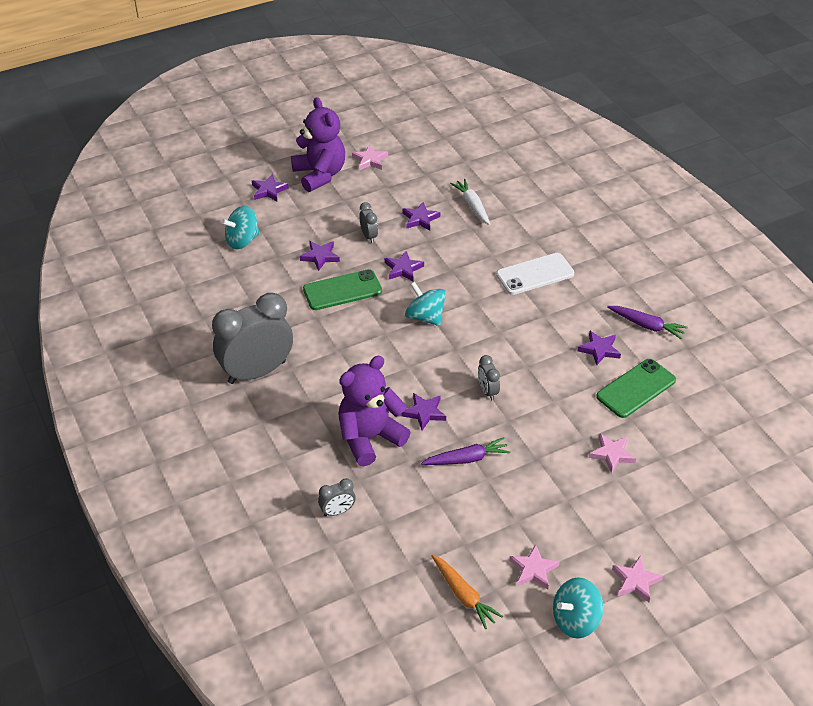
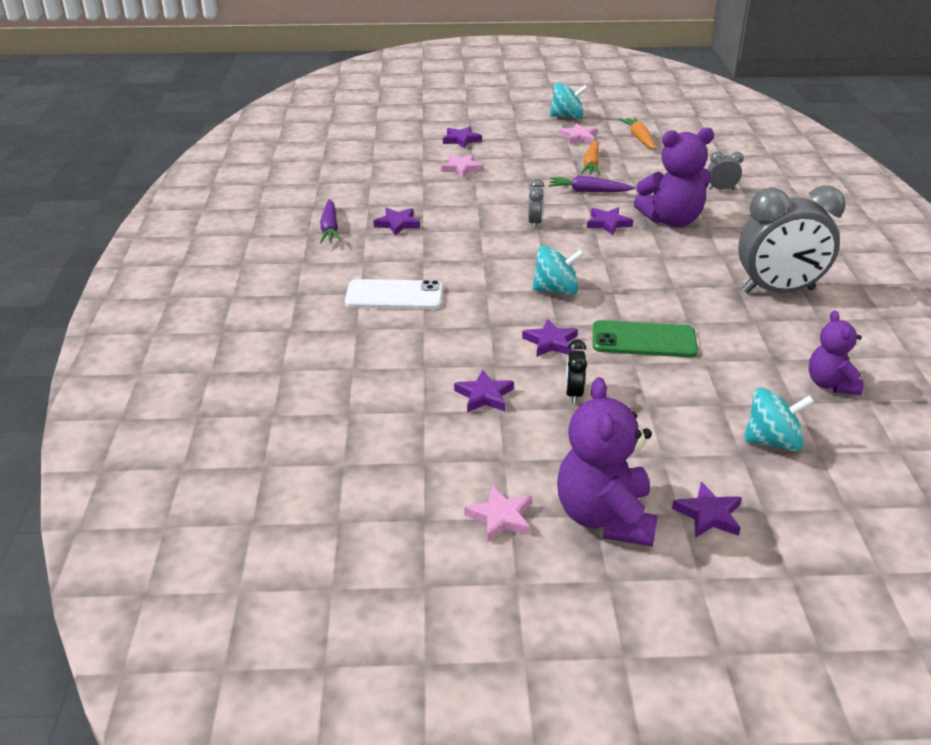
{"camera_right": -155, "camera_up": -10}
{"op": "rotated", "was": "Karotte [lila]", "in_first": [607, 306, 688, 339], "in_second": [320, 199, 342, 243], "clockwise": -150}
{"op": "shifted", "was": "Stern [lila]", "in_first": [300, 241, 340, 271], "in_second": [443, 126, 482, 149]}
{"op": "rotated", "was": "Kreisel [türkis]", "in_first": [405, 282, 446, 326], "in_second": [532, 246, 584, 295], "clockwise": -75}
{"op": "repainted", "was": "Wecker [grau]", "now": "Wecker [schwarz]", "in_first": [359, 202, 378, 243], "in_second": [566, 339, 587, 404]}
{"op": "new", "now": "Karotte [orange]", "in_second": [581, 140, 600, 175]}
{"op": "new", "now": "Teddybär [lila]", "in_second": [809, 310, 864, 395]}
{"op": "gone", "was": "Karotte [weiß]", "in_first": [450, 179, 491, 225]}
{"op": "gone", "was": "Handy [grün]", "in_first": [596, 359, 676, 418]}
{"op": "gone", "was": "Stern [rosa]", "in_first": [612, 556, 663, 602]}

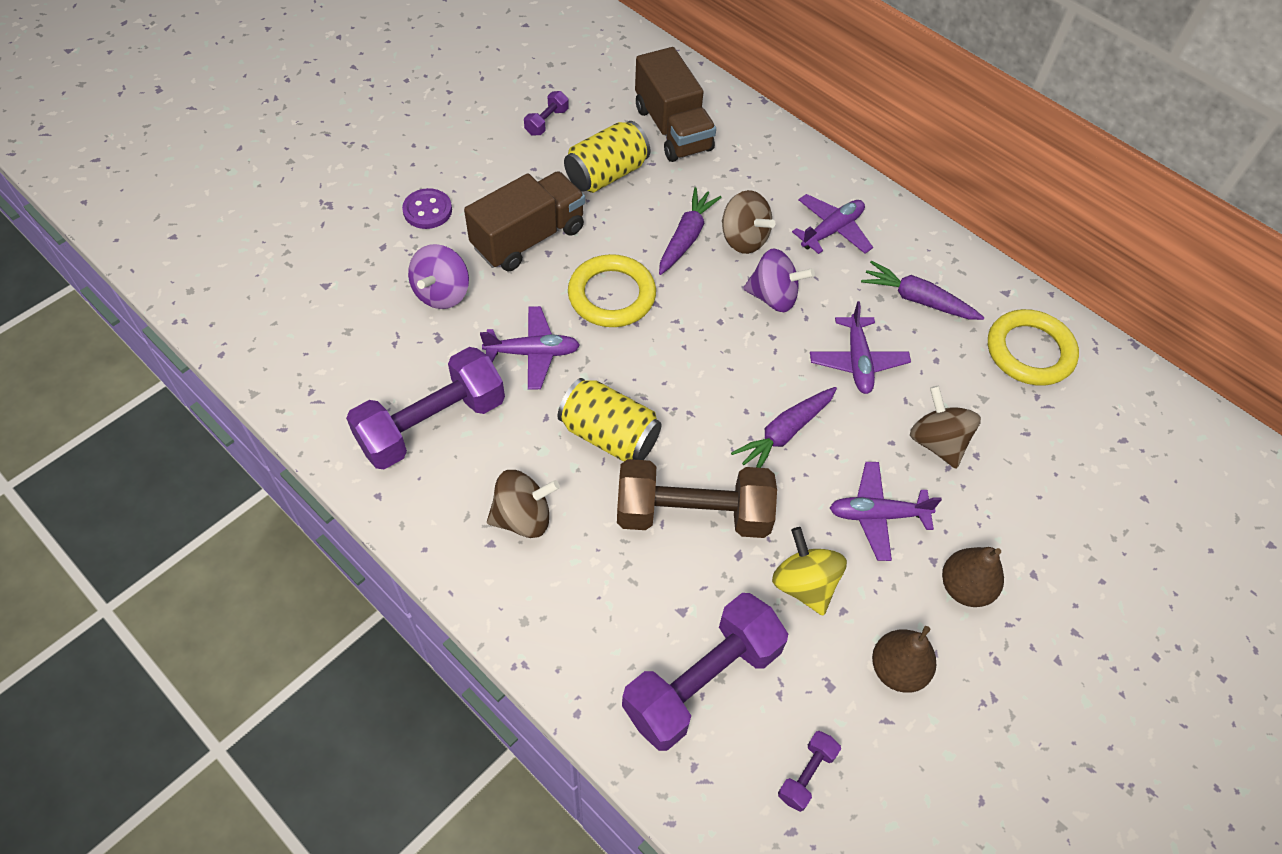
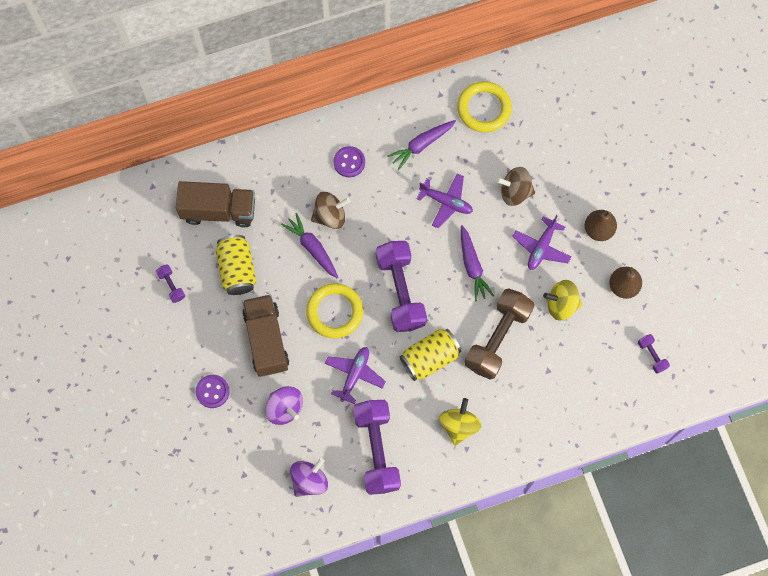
{"camera_right": -60, "camera_up": 15}
{"op": "shifted", "was": "Kreisel [lila]", "in_first": [743, 249, 815, 312], "in_second": [290, 458, 328, 497]}
{"op": "swapped", "was": "Flugzeug [lila]", "now": "Knopf [lila]", "in_first": [792, 194, 873, 254], "in_second": [333, 146, 365, 177]}
{"op": "shifted", "was": "Hantel [lila]", "in_first": [622, 593, 788, 751], "in_second": [376, 241, 427, 332]}
{"op": "repainted", "was": "Kreisel [braun]", "now": "Kreisel [gelb]", "in_first": [487, 470, 560, 538], "in_second": [440, 398, 481, 446]}

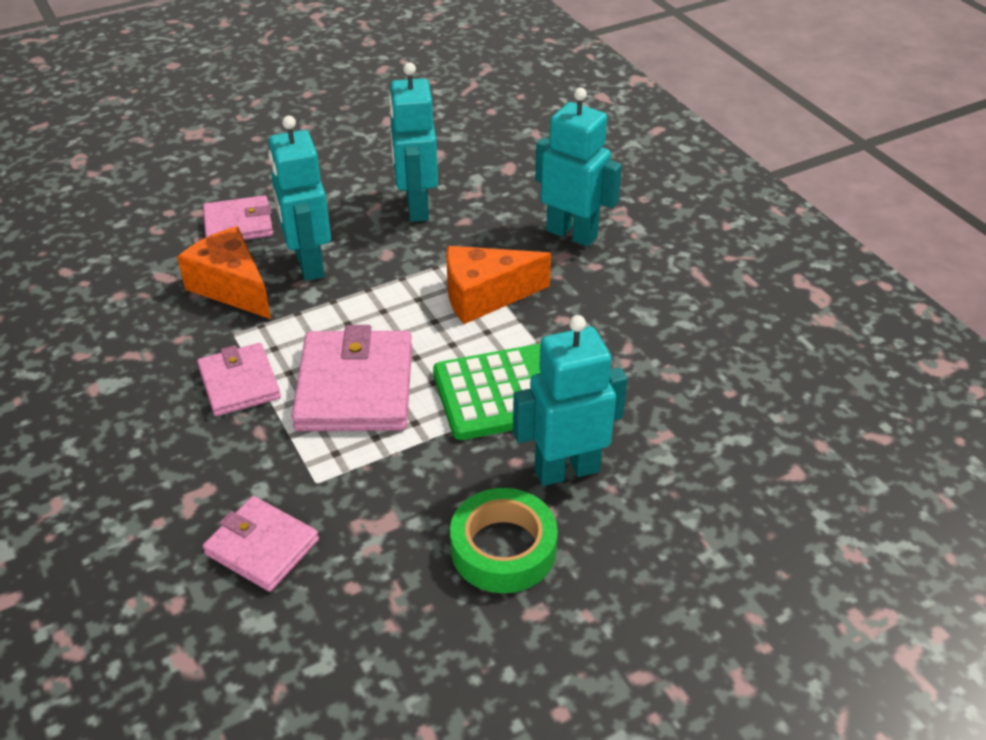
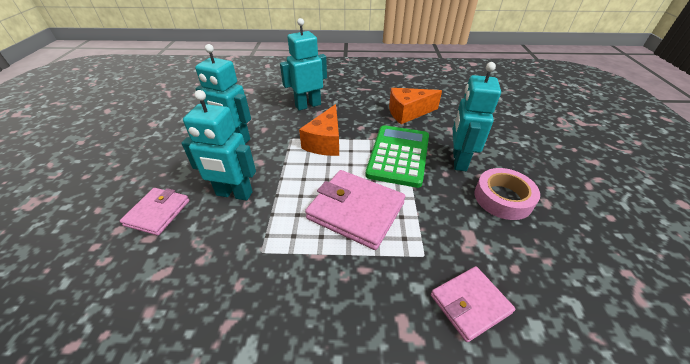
{"camera_right": -60, "camera_up": 0}
{"op": "shifted", "was": "Käse [orange]", "in_first": [177, 226, 271, 319], "in_second": [389, 88, 442, 124]}
{"op": "repainted", "was": "Klebeband [grün]", "now": "Klebeband [rosa]", "in_first": [450, 488, 558, 593], "in_second": [475, 168, 540, 220]}
{"op": "gone", "was": "Geldbörse [rosa]", "in_first": [197, 343, 281, 416]}

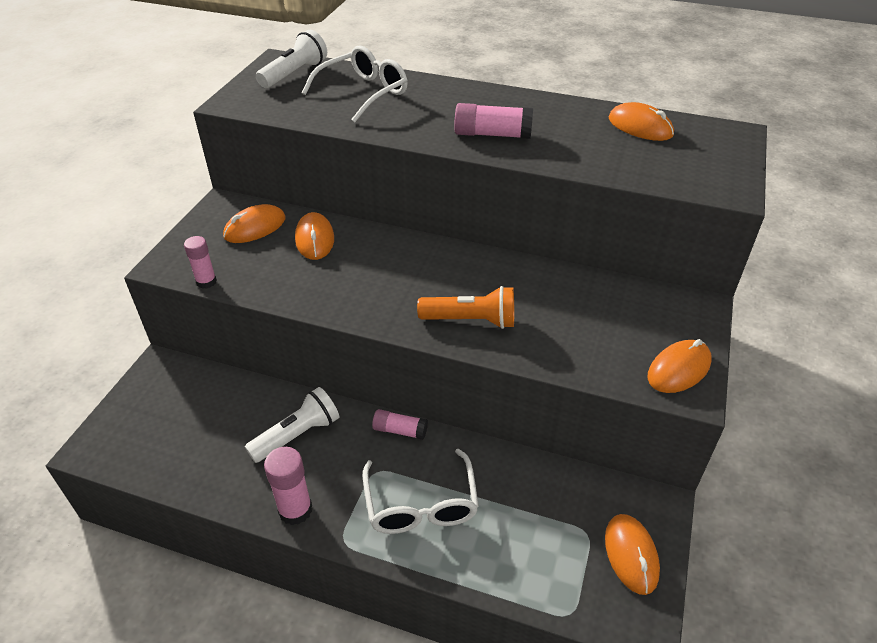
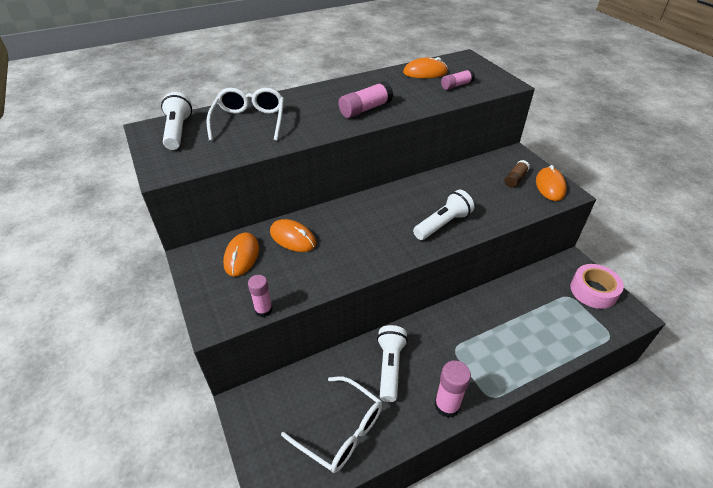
{"camera_right": -45, "camera_up": 0}
{"op": "shifted", "was": "Brille [weiß]", "in_first": [363, 449, 479, 534], "in_second": [281, 376, 382, 473]}
{"op": "repainted", "was": "Taschenlampe [orange]", "now": "Taschenlampe [weiß]", "in_first": [417, 286, 514, 329], "in_second": [413, 190, 474, 240]}
{"op": "shifted", "was": "Klebestift [rosa]", "in_first": [372, 409, 428, 440], "in_second": [441, 69, 475, 90]}
{"op": "new", "now": "Klebestift [braun]", "in_second": [505, 160, 530, 188]}
{"op": "swapped", "was": "Computermaus [orange]", "now": "Klebeband [rosa]", "in_first": [605, 514, 660, 595], "in_second": [570, 264, 624, 309]}

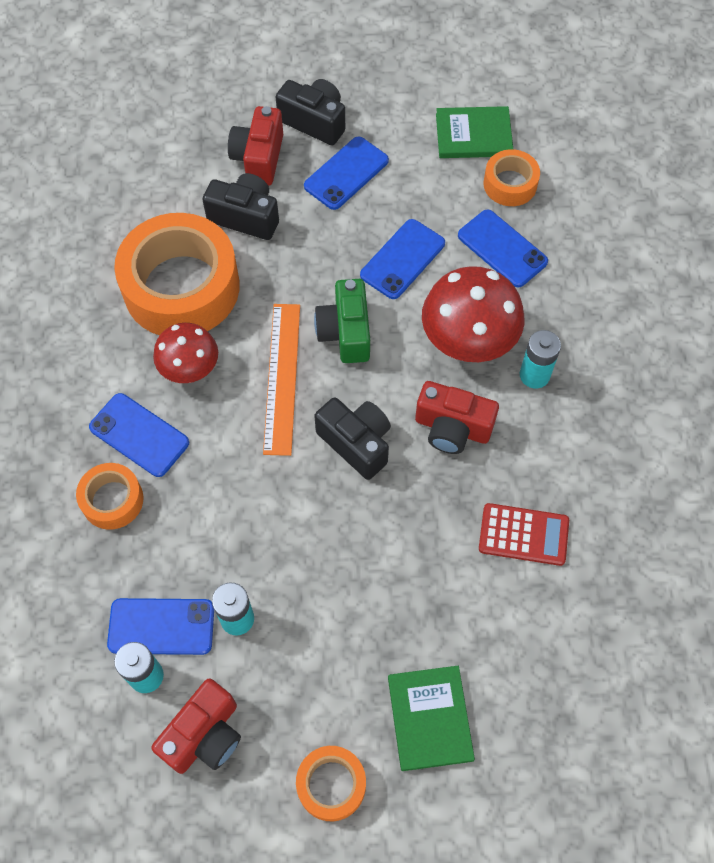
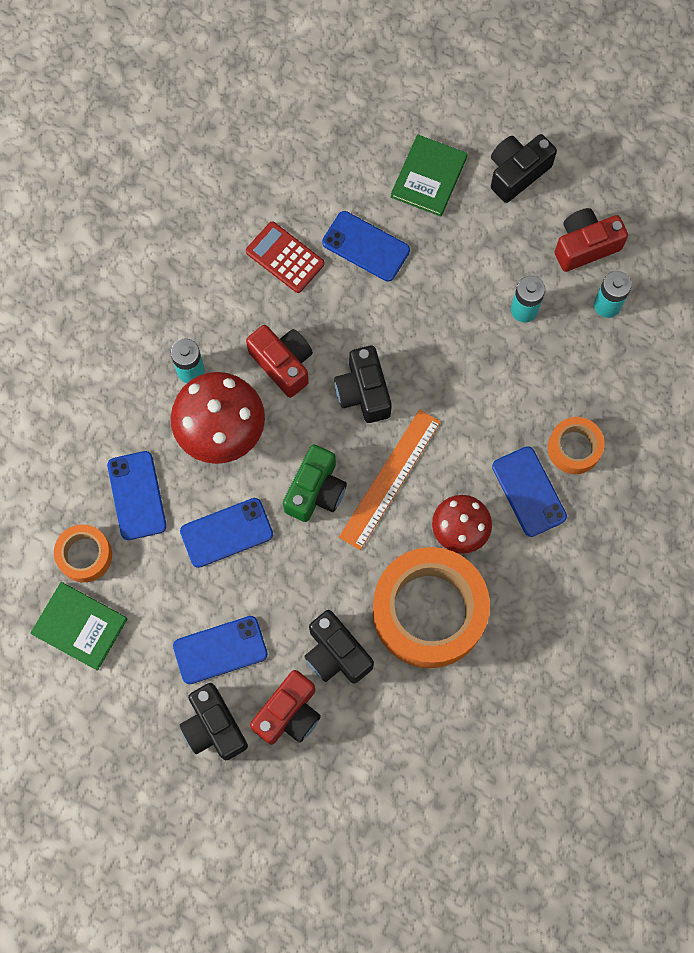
{"camera_right": -150, "camera_up": 10}
{"op": "shifted", "was": "Handy [blau]", "in_first": [107, 598, 214, 655], "in_second": [322, 211, 410, 281]}
{"op": "swapped", "was": "Klebeband [orange]", "now": "Kamera [schwarz]", "in_first": [296, 746, 366, 821], "in_second": [491, 134, 557, 203]}

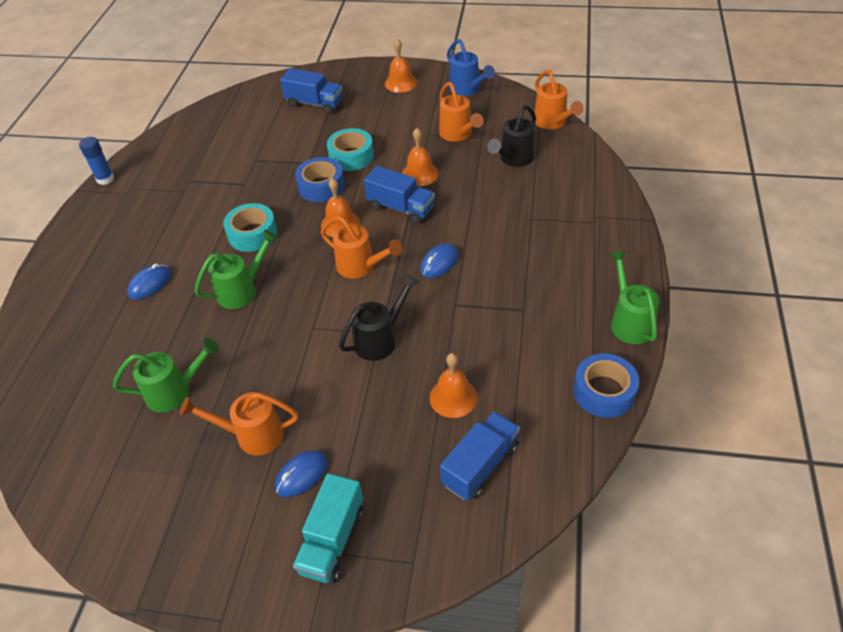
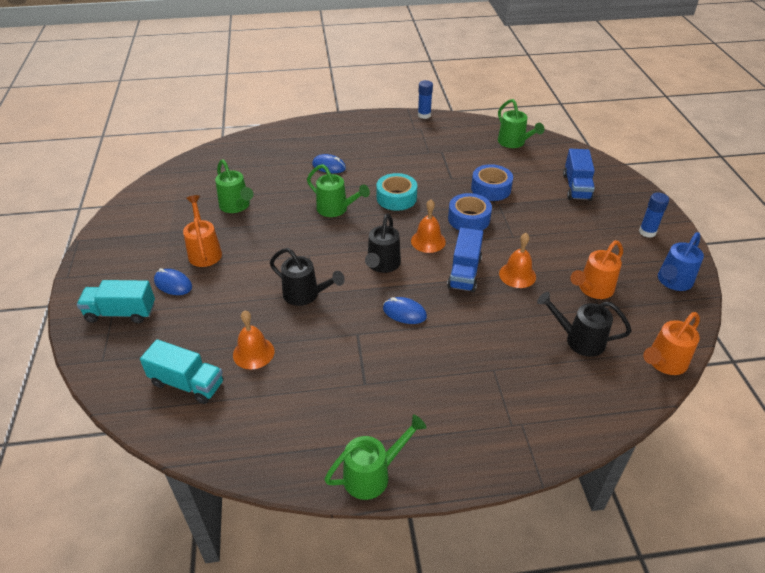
{"camera_right": 70, "camera_up": -5}
{"op": "repainted", "was": "Lastwagen [blau]", "now": "Lastwagen [türkis]", "in_first": [440, 411, 520, 501], "in_second": [140, 339, 223, 404]}
{"op": "repainted", "was": "Gießkanne [orange]", "now": "Gießkanne [schwarz]", "in_first": [321, 216, 402, 279], "in_second": [365, 213, 401, 273]}
{"op": "shifted", "was": "Klebeband [blau]", "in_first": [573, 353, 639, 418], "in_second": [471, 164, 513, 201]}
{"op": "new", "now": "Gießkanne [grün]", "in_second": [498, 99, 545, 148]}
{"op": "swapped", "was": "Glocke [orange]", "now": "Klebestift [blau]", "in_first": [385, 38, 417, 93], "in_second": [639, 192, 669, 238]}
{"op": "gone", "was": "Klebeband [türkis]", "in_first": [327, 128, 374, 171]}

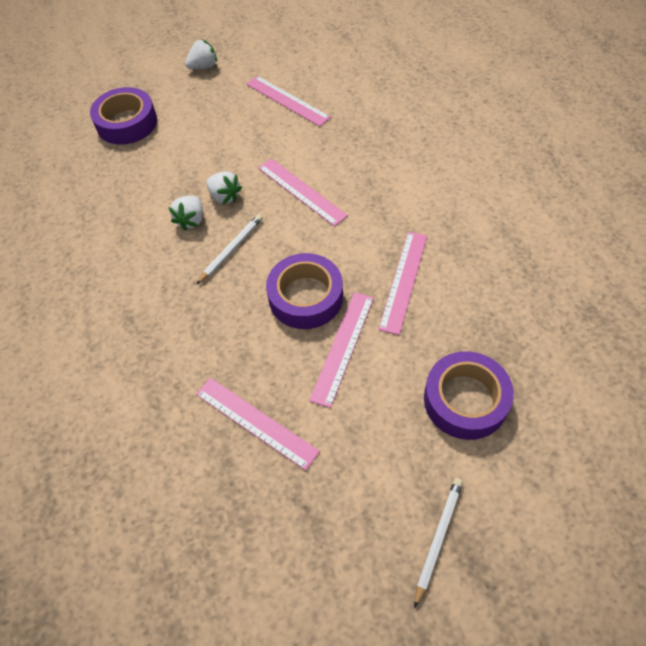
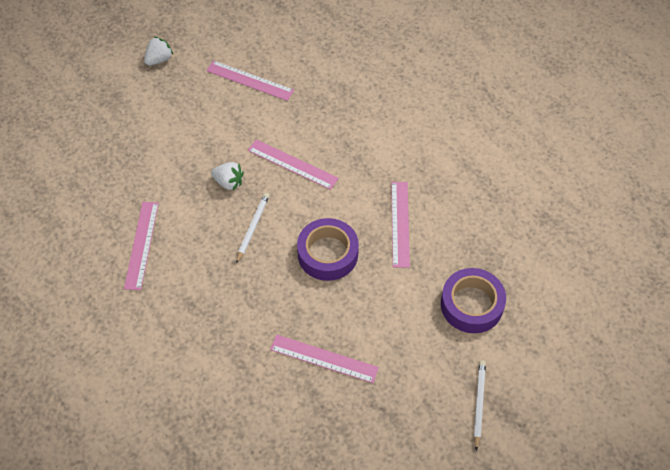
{"camera_right": -20, "camera_up": 0}
{"op": "shifted", "was": "Lineal [rosa]", "in_first": [309, 292, 374, 408], "in_second": [124, 202, 159, 290]}
{"op": "gone", "was": "Klebeband [lila]", "in_first": [90, 87, 157, 145]}
{"op": "gone", "was": "Erdbeere [weiß]", "in_first": [168, 196, 203, 231]}

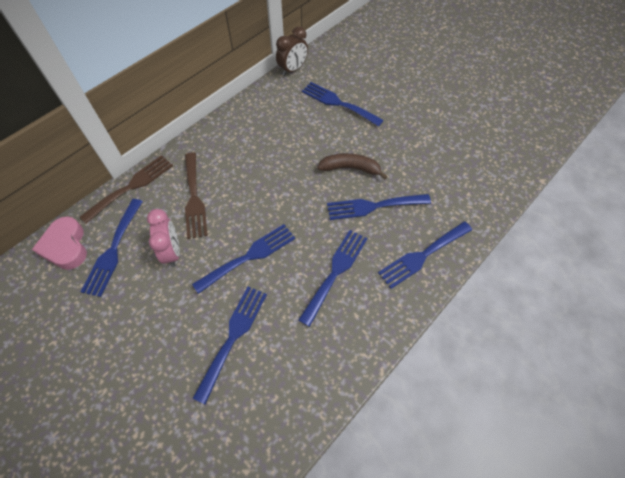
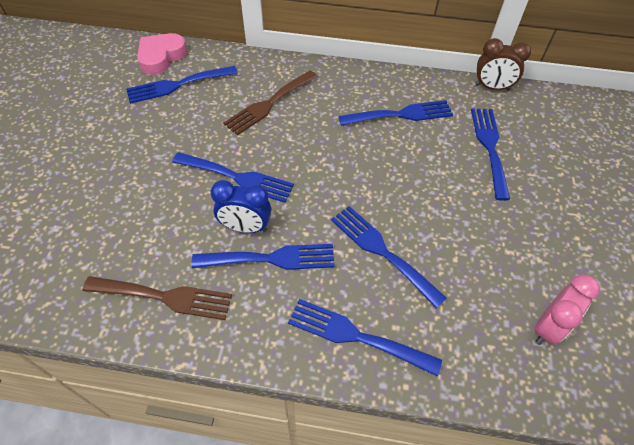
{"camera_right": 55, "camera_up": -5}
{"op": "shifted", "was": "Gabel [braun]", "in_first": [80, 155, 173, 224], "in_second": [83, 276, 232, 320]}
{"op": "new", "now": "Wecker [blau]", "in_second": [210, 180, 271, 233]}
{"op": "shifted", "was": "Gabel [blau]", "in_first": [192, 286, 267, 404], "in_second": [339, 100, 453, 126]}
{"op": "shifted", "was": "Wecker [rosa]", "in_first": [147, 209, 180, 267], "in_second": [534, 274, 600, 345]}
{"op": "gone", "was": "Banane [braun]", "in_first": [318, 153, 387, 179]}

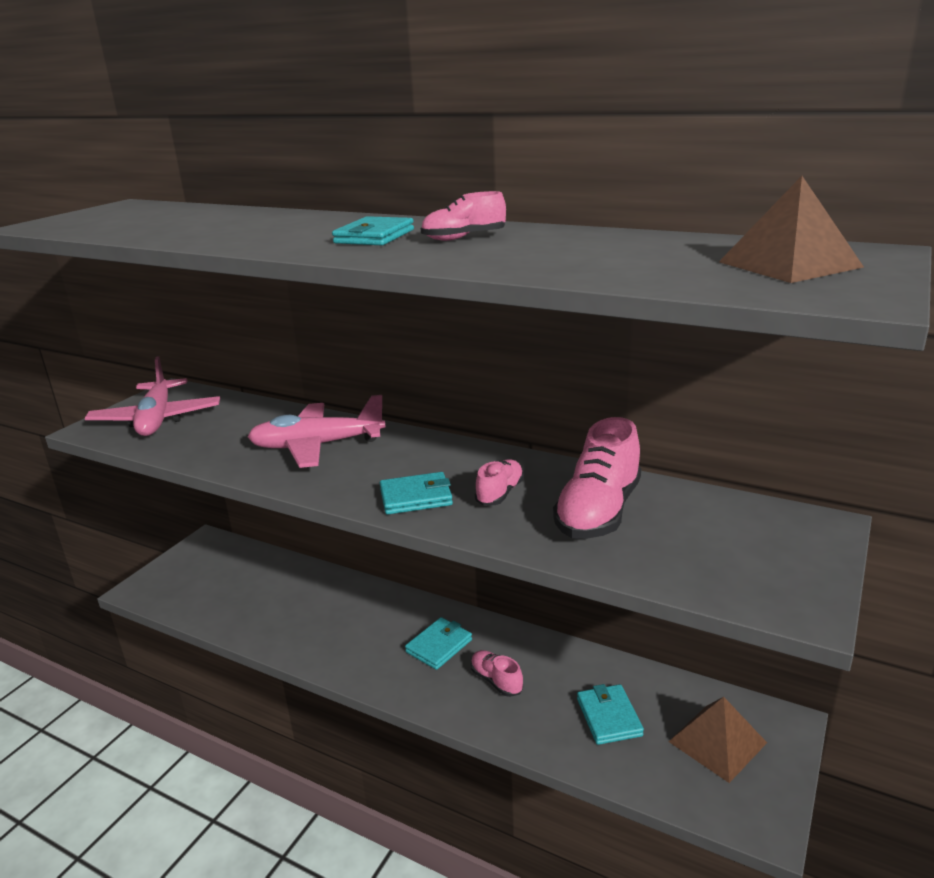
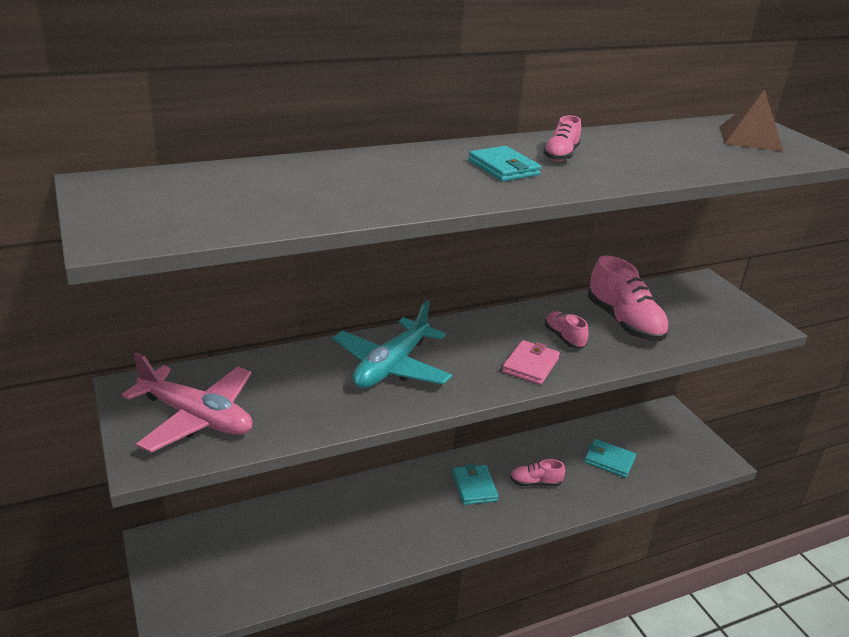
{"camera_right": -55, "camera_up": 5}
{"op": "repainted", "was": "Flugzeug [rosa]", "now": "Flugzeug [türkis]", "in_first": [248, 395, 386, 468], "in_second": [333, 301, 452, 388]}
{"op": "repainted", "was": "Geldbörse [türkis]", "now": "Geldbörse [rosa]", "in_first": [380, 472, 453, 514], "in_second": [502, 340, 560, 385]}
{"op": "gone", "was": "Pyramide [braun]", "in_first": [668, 697, 767, 783]}

